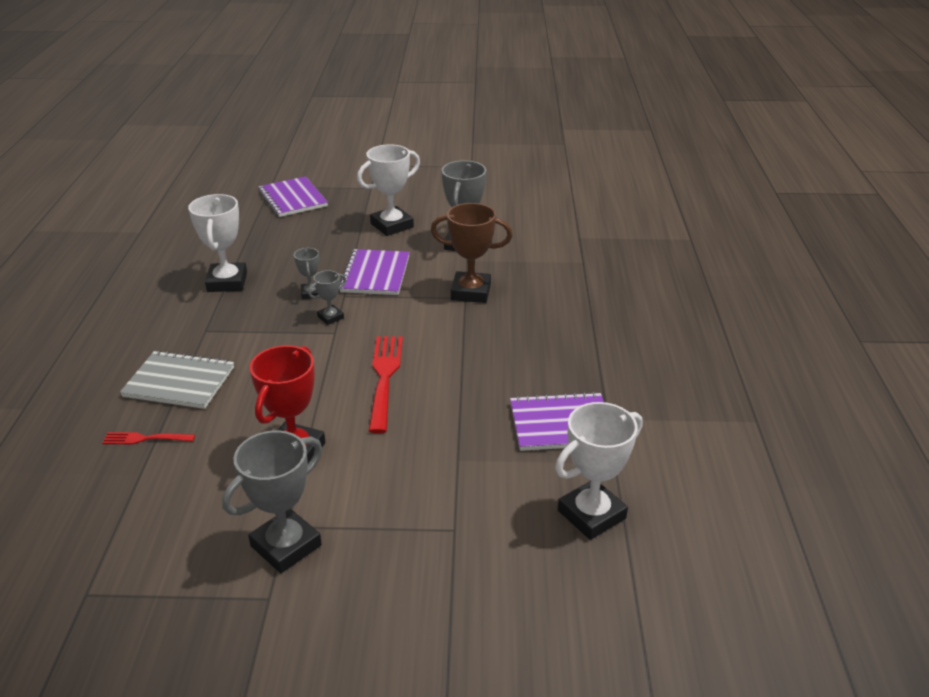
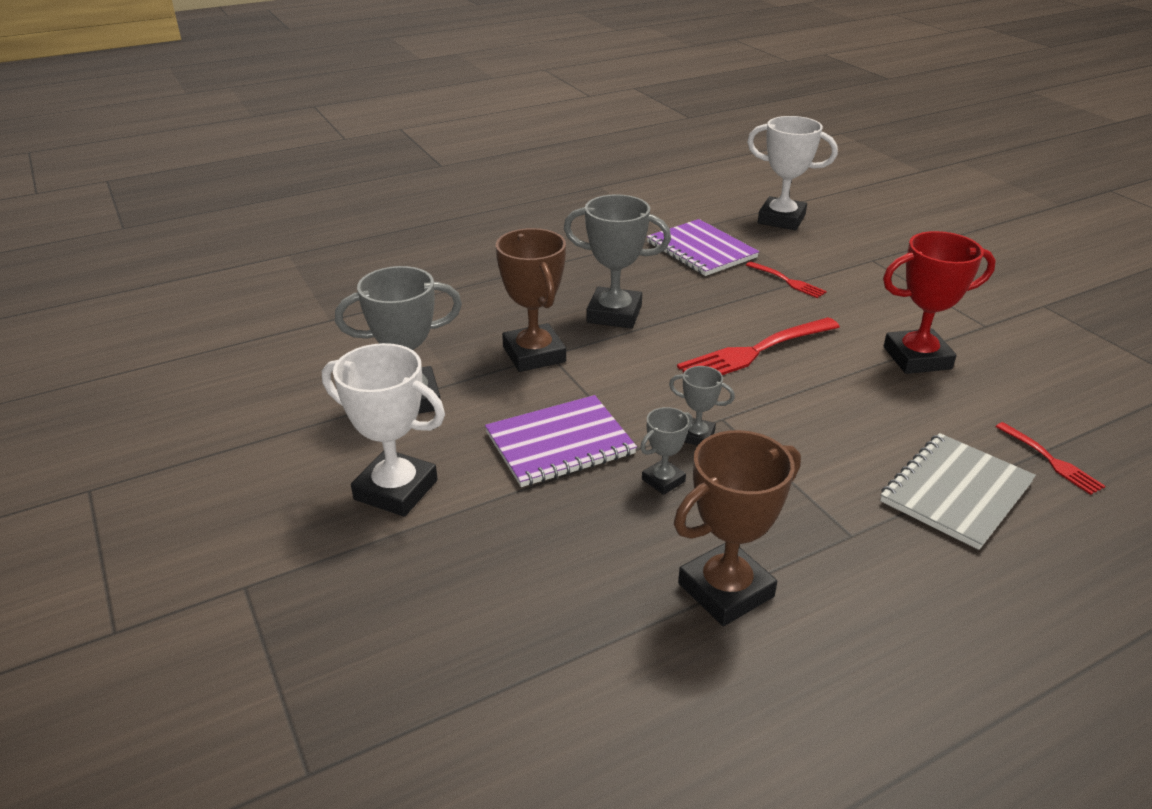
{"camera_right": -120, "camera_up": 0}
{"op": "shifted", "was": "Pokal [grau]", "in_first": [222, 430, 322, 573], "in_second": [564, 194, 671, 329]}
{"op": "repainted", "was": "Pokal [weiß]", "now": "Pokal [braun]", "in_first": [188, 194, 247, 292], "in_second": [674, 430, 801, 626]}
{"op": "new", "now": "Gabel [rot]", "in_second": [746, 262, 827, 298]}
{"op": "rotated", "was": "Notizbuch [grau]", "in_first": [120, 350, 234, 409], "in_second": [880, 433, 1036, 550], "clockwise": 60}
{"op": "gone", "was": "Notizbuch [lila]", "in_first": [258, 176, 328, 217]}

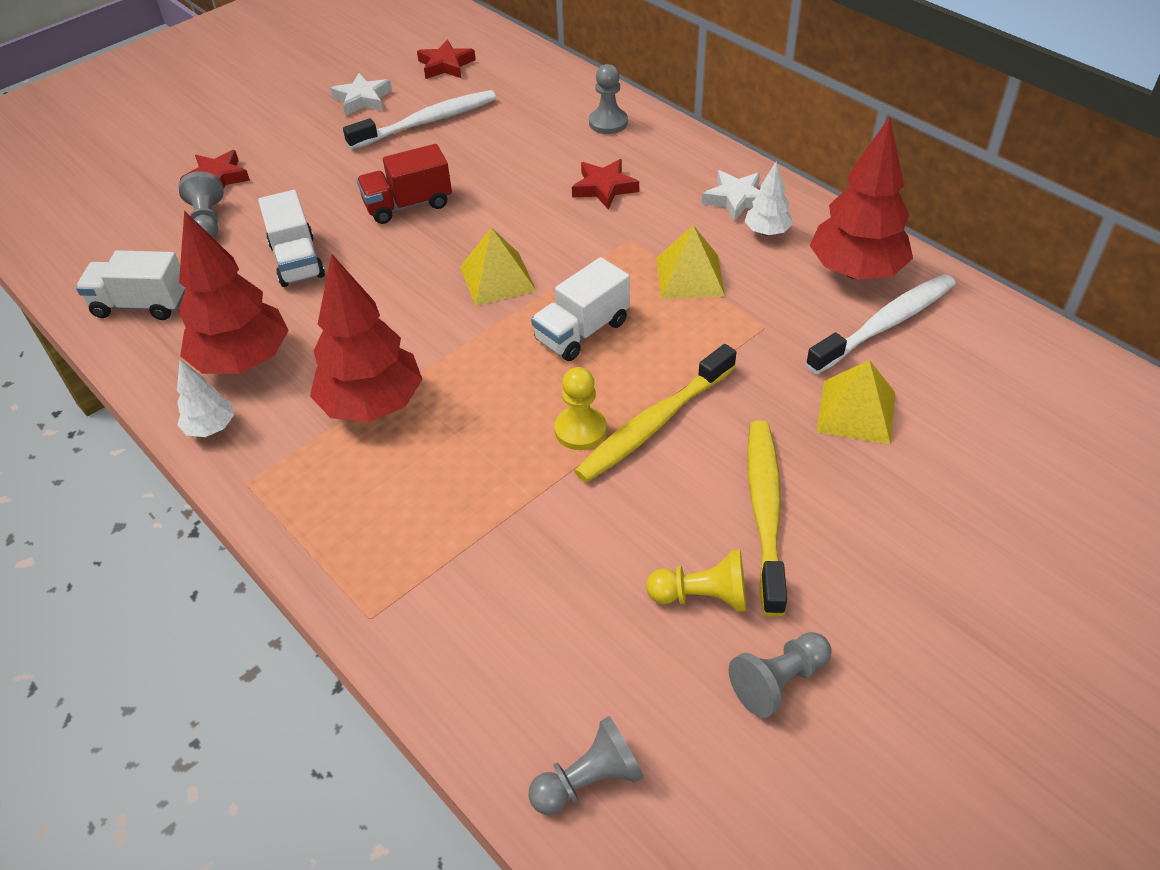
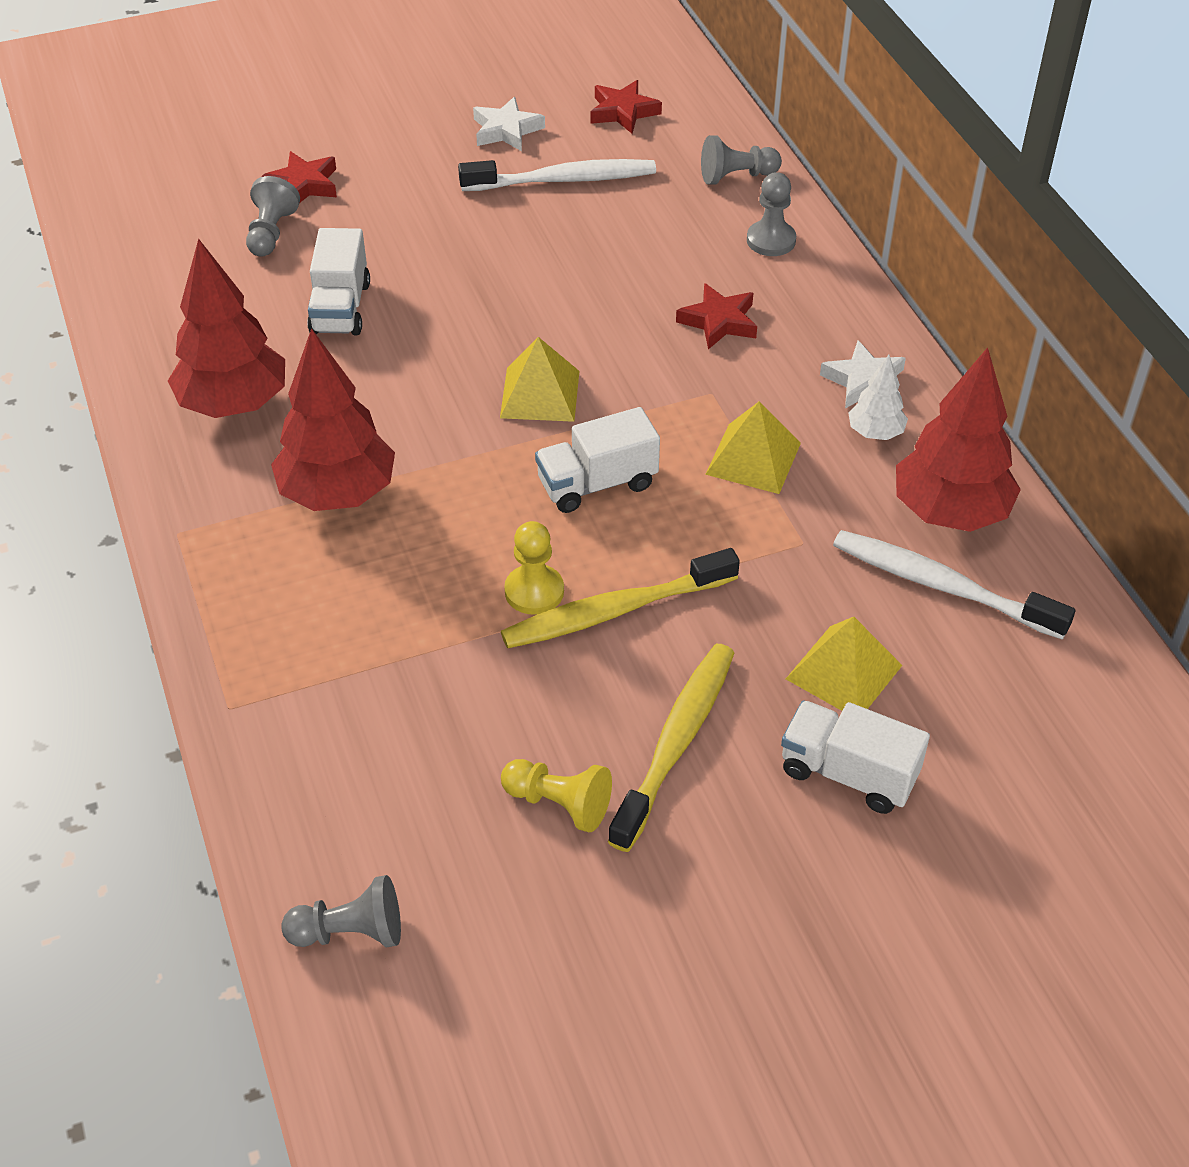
{"camera_right": 20, "camera_up": 0}
{"op": "shifted", "was": "Bauer [grau]", "in_first": [729, 632, 832, 718], "in_second": [701, 135, 782, 185]}
{"op": "shifted", "was": "Lastwagen [weiß]", "in_first": [76, 250, 185, 320], "in_second": [781, 700, 930, 814]}
{"op": "rotated", "was": "Zahnbürste [weiß]", "in_first": [806, 274, 956, 374], "in_second": [833, 530, 1075, 640], "clockwise": -135}
{"op": "gone", "was": "Baum [weiß]", "in_first": [177, 359, 234, 437]}
{"op": "gone", "was": "Lastwagen [rot]", "in_first": [357, 144, 452, 224]}

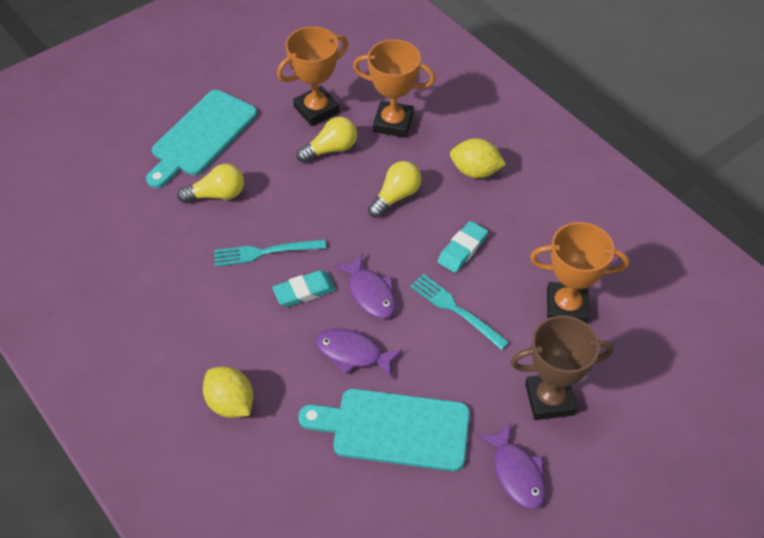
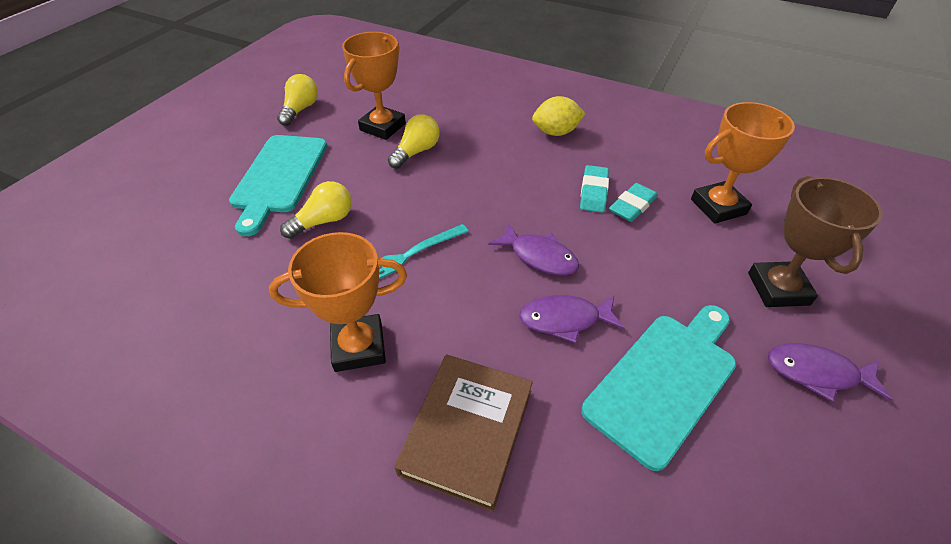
{"camera_right": -25, "camera_up": -5}
{"op": "shifted", "was": "Pokal [orange]", "in_first": [353, 39, 435, 138], "in_second": [269, 232, 407, 372]}
{"op": "shifted", "was": "Glühbirne [gelb]", "in_first": [368, 161, 421, 218], "in_second": [277, 74, 318, 126]}
{"op": "swapped", "was": "Zitrone [gelb]", "now": "Buch [braun]", "in_first": [203, 366, 253, 418], "in_second": [394, 354, 533, 512]}
{"op": "rotated", "was": "Schneidebrett [türkis]", "in_first": [298, 389, 470, 471], "in_second": [581, 305, 736, 471], "clockwise": 150}
{"op": "shifted", "was": "Radiergummi [türkis]", "in_first": [272, 270, 336, 307], "in_second": [609, 183, 658, 222]}
{"op": "rotated", "was": "Pokal [braun]", "in_first": [510, 316, 614, 420], "in_second": [748, 176, 882, 307], "clockwise": -60}
{"op": "rotated", "was": "Fisch [lila]", "in_first": [478, 423, 546, 509], "in_second": [768, 343, 892, 402], "clockwise": 150}
{"op": "gone", "was": "Gabel [türkis]", "in_first": [410, 274, 509, 350]}

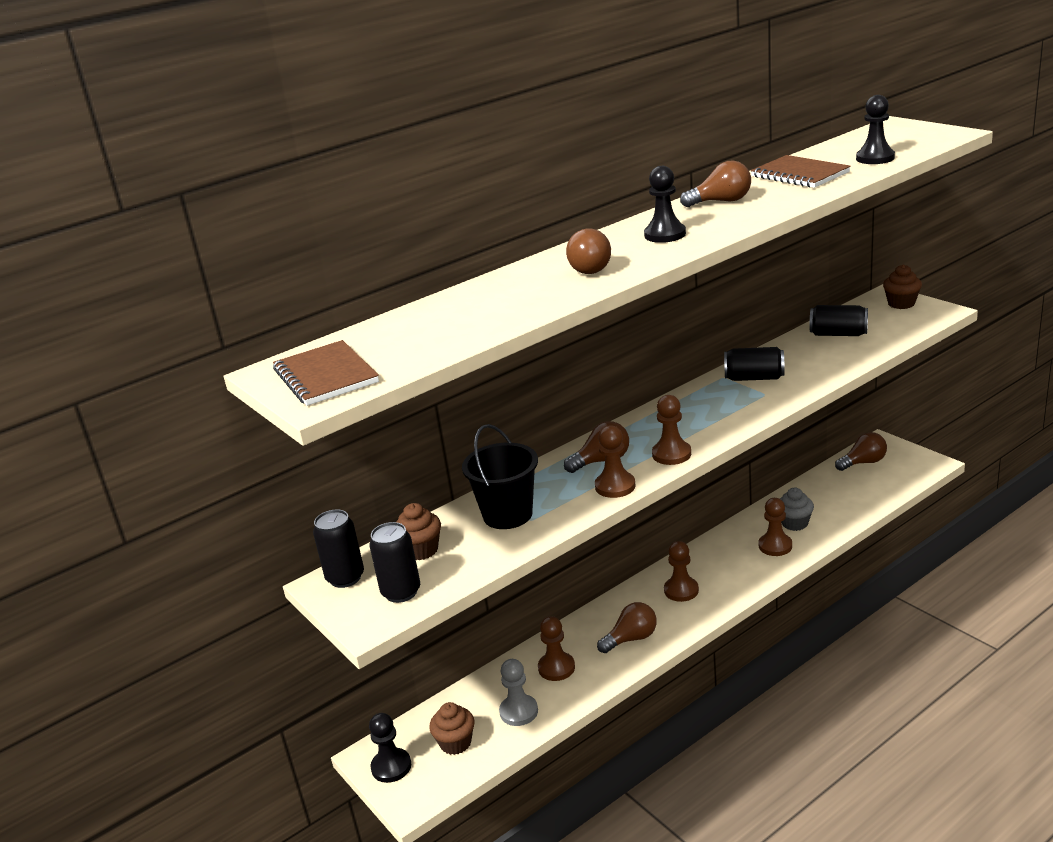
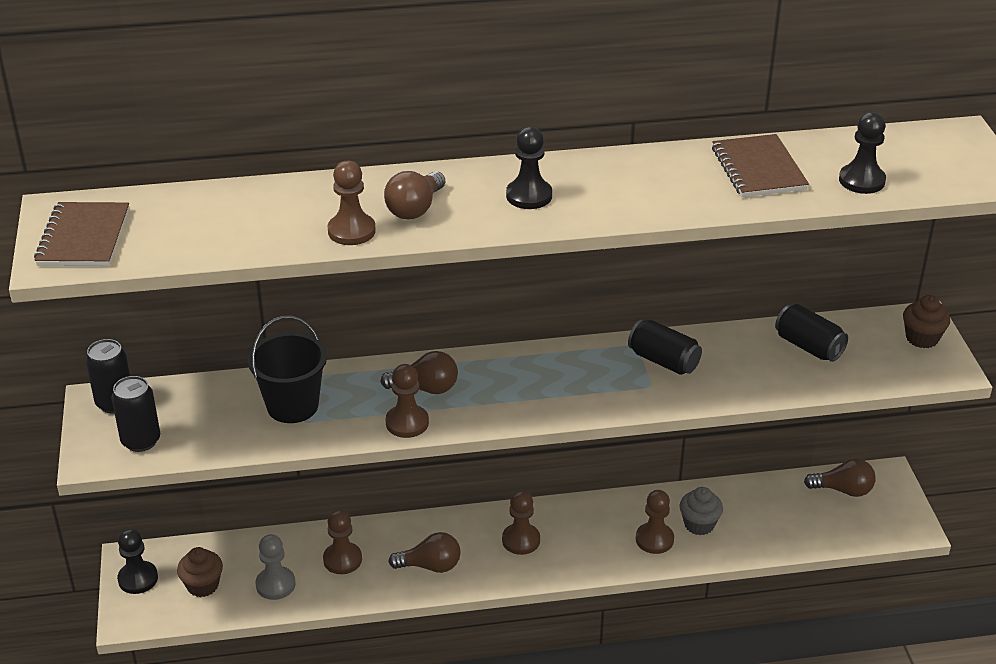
{"camera_right": 25, "camera_up": 10}
{"op": "shifted", "was": "Bauer [braun]", "in_first": [652, 395, 691, 465], "in_second": [328, 161, 376, 245]}
{"op": "gone", "was": "Muffin [braun]", "in_first": [396, 503, 441, 560]}
{"op": "gone", "was": "Glühbirne [braun]", "in_first": [680, 160, 751, 207]}

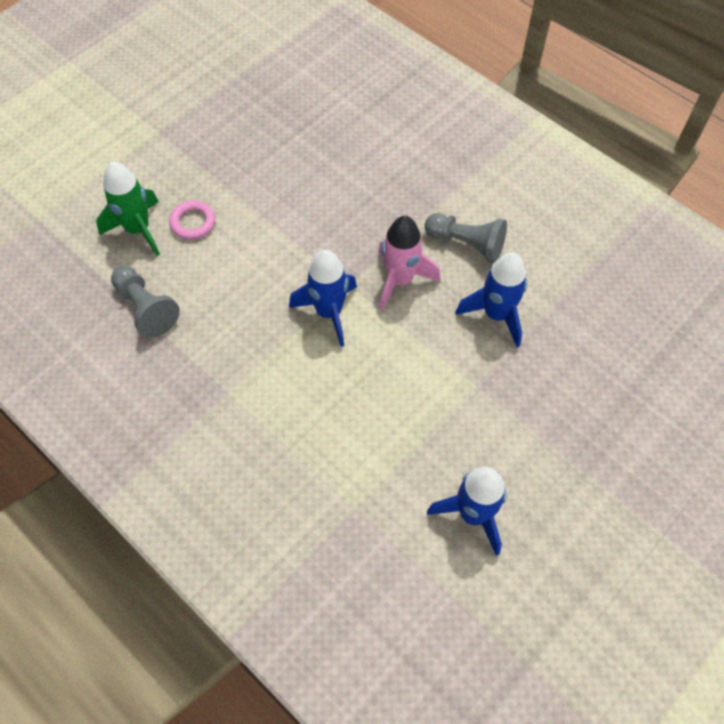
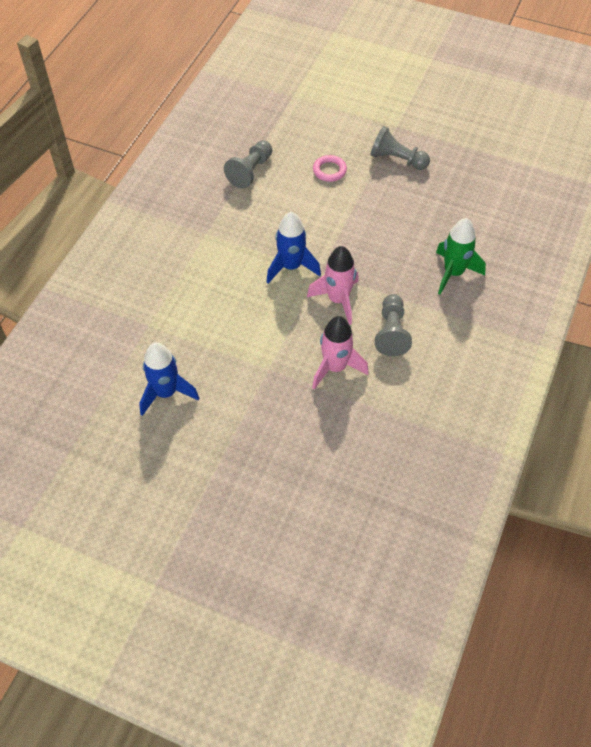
{"camera_right": 70, "camera_up": -5}
{"op": "repainted", "was": "Rakete [blau]", "now": "Rakete [rosa]", "in_first": [456, 252, 527, 347], "in_second": [312, 316, 369, 390]}
{"op": "new", "now": "Bauer [grau]", "in_second": [370, 126, 430, 170]}
{"op": "shifted", "was": "Rakete [grün]", "in_first": [96, 162, 160, 256], "in_second": [436, 218, 486, 295]}

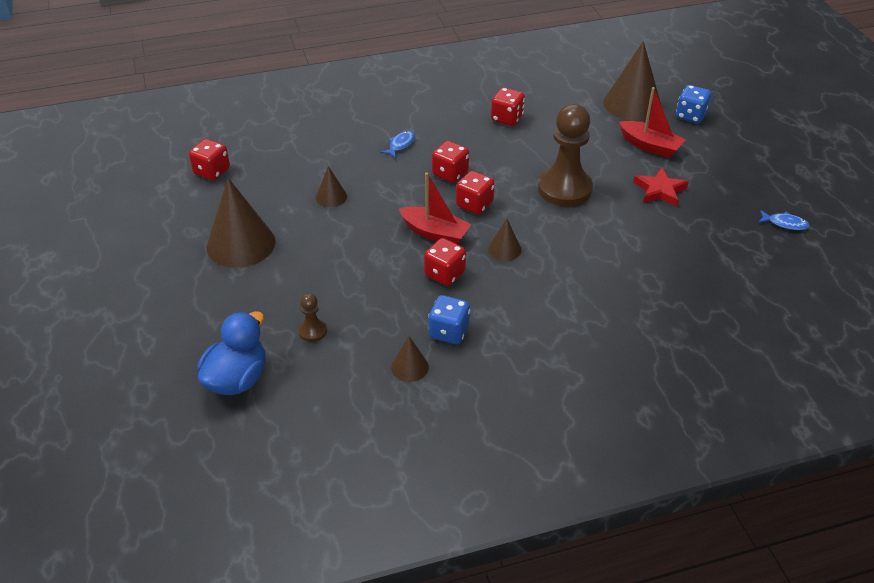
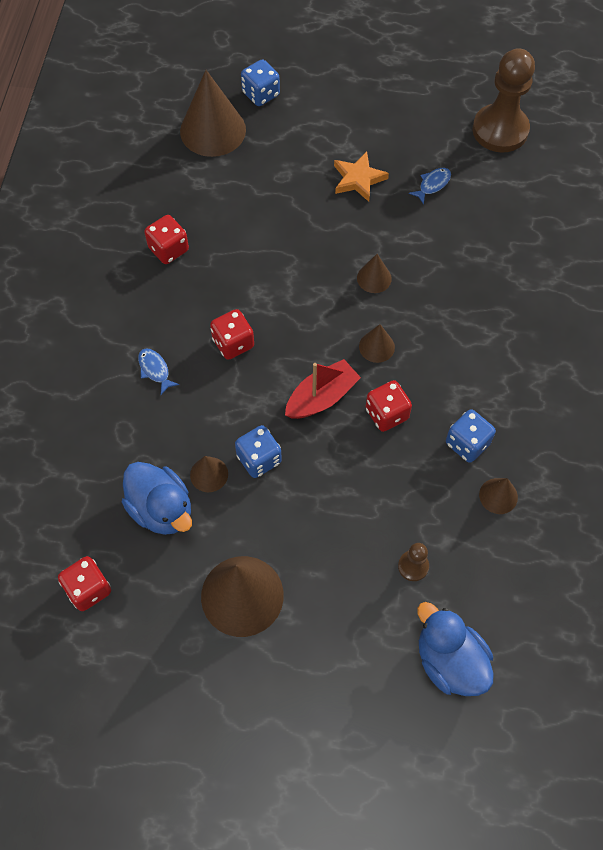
{"camera_right": -65, "camera_up": 20}
{"op": "new", "now": "Ente [blau]", "in_second": [122, 462, 192, 535]}
{"op": "new", "now": "Spielwürfel [blau]", "in_second": [235, 425, 282, 478]}
{"op": "repainted", "was": "Stern [rot]", "now": "Stern [orange]", "in_first": [633, 167, 689, 207], "in_second": [334, 151, 389, 202]}
{"op": "new", "now": "Kegel [braun]", "in_second": [357, 254, 392, 293]}
{"op": "shifted", "was": "Fisch [blau]", "in_first": [758, 210, 810, 230], "in_second": [409, 168, 451, 205]}
{"op": "shifted", "was": "Bauer [braun]", "in_first": [538, 104, 593, 207], "in_second": [473, 48, 535, 153]}
{"op": "gone", "was": "Spielwürfel [rot]", "in_first": [456, 171, 495, 214]}
{"op": "gone", "was": "Boot [rot]", "in_first": [619, 87, 685, 158]}

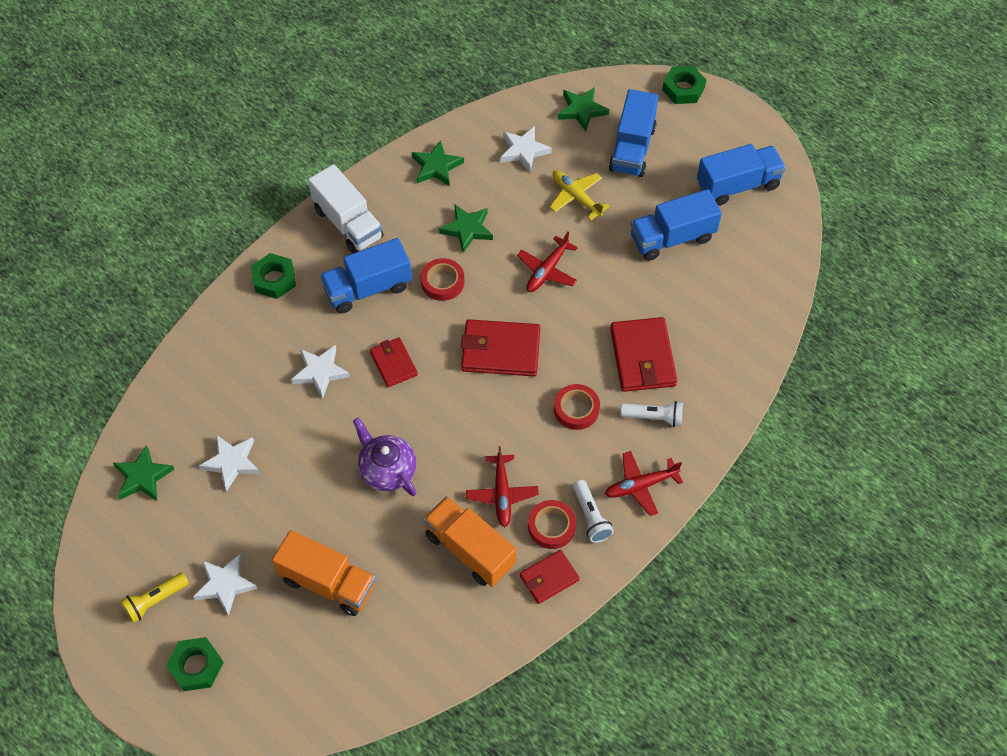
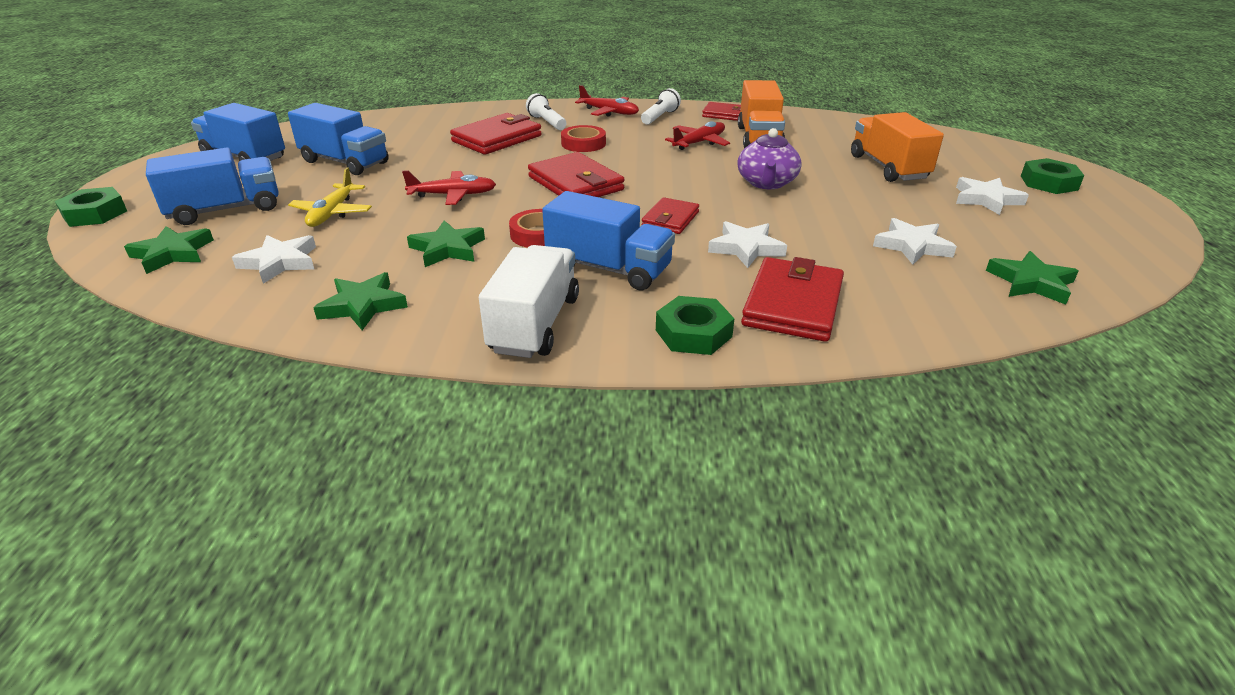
{"camera_right": -130, "camera_up": -25}
{"op": "new", "now": "Geldbörse [rot]", "in_second": [741, 257, 844, 342]}
{"op": "gone", "was": "Taschenlampe [gelb]", "in_first": [121, 573, 189, 623]}
{"op": "gone", "was": "Klebeband [rot]", "in_first": [528, 500, 576, 549]}

